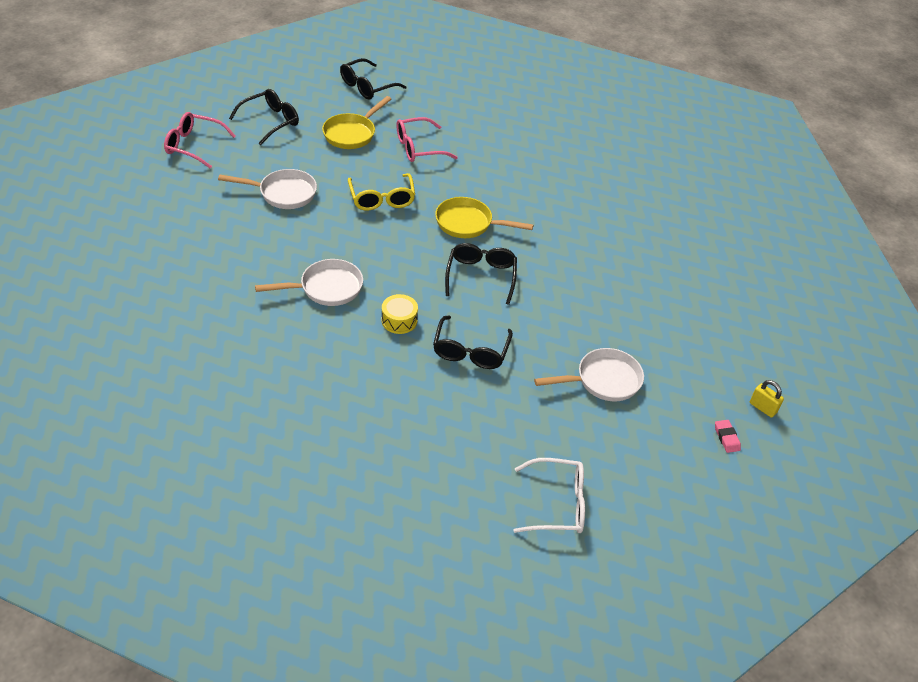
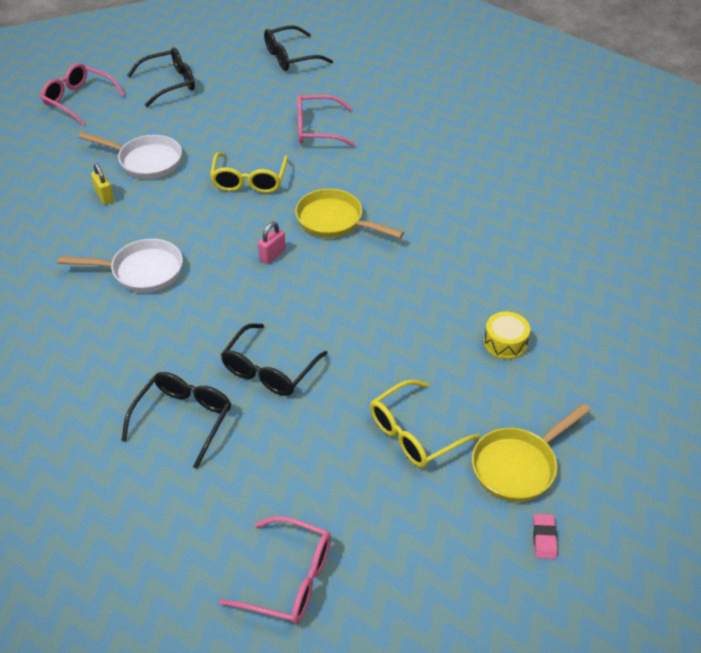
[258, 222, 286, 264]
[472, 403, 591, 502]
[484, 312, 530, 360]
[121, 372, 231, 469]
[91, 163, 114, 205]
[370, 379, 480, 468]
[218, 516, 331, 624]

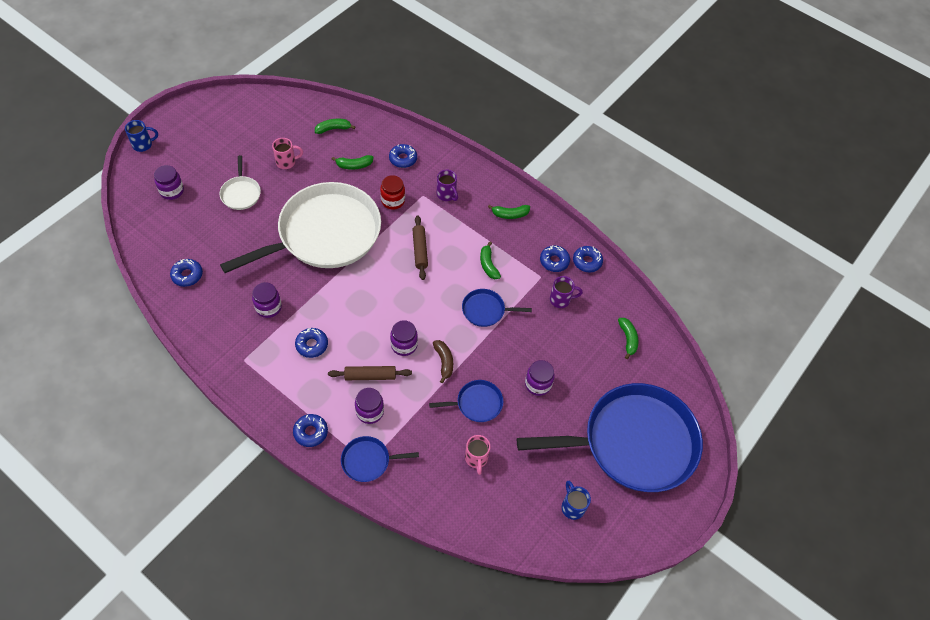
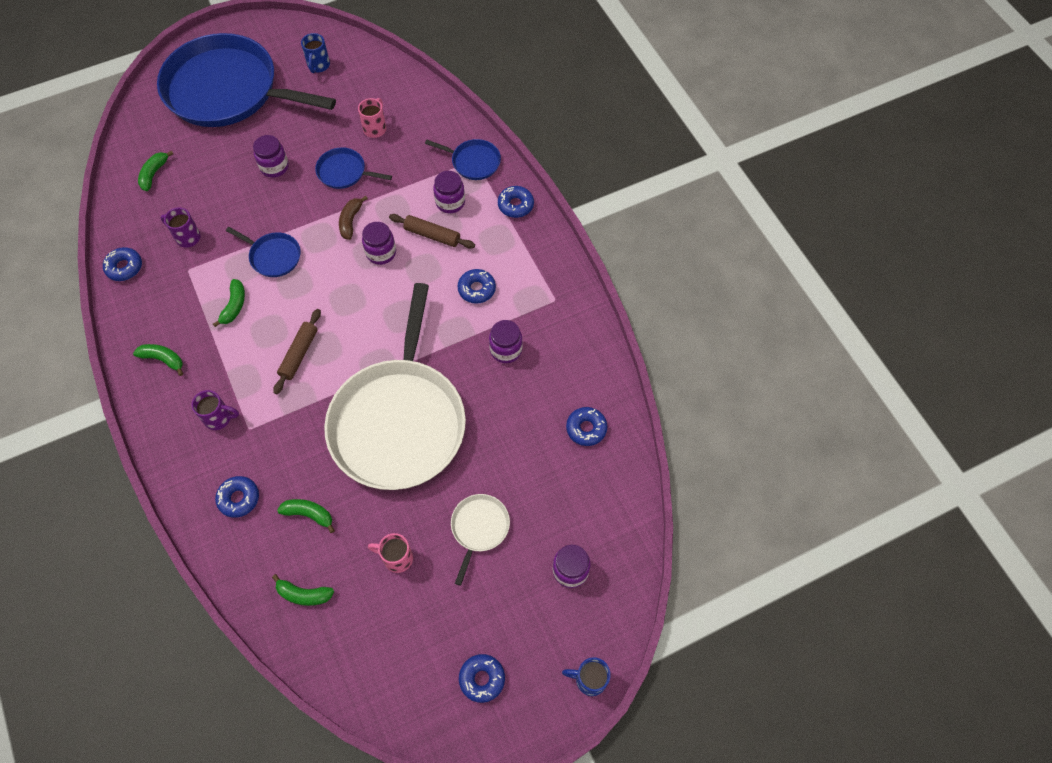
[380, 175, 405, 210] (first image)
[459, 654, 505, 703]
[324, 283, 466, 490]
[191, 390, 239, 430]

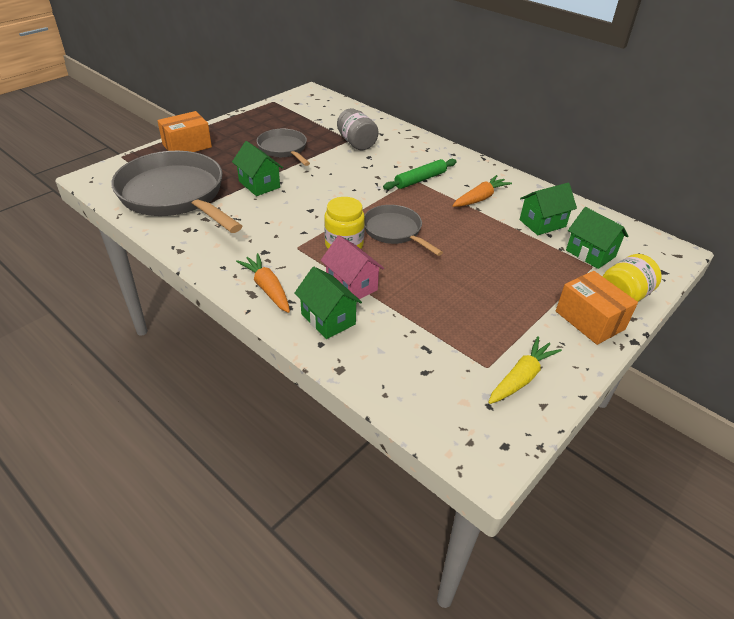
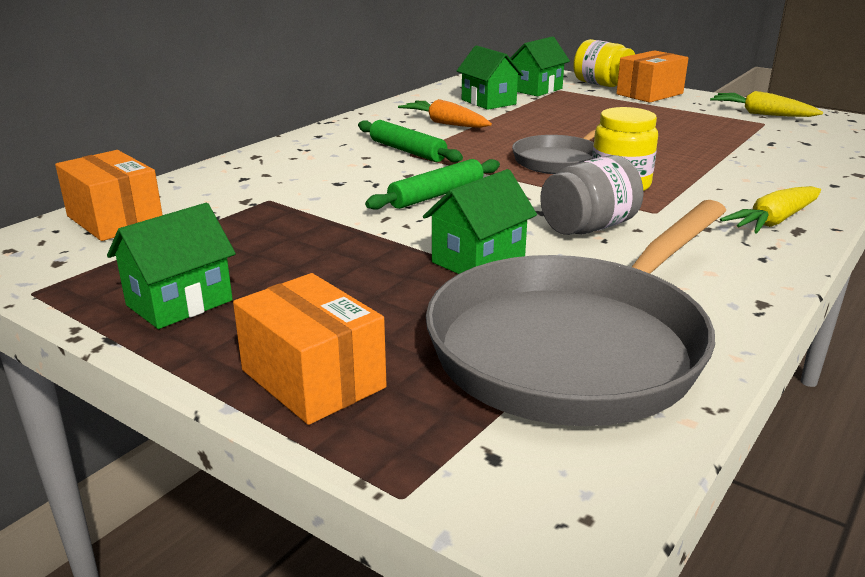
[257, 129, 310, 166] (first image)
[321, 235, 384, 299] (first image)
[55, 150, 163, 241]
[365, 159, 500, 210]
[107, 203, 236, 329]
[540, 155, 644, 235]
[720, 186, 821, 234]

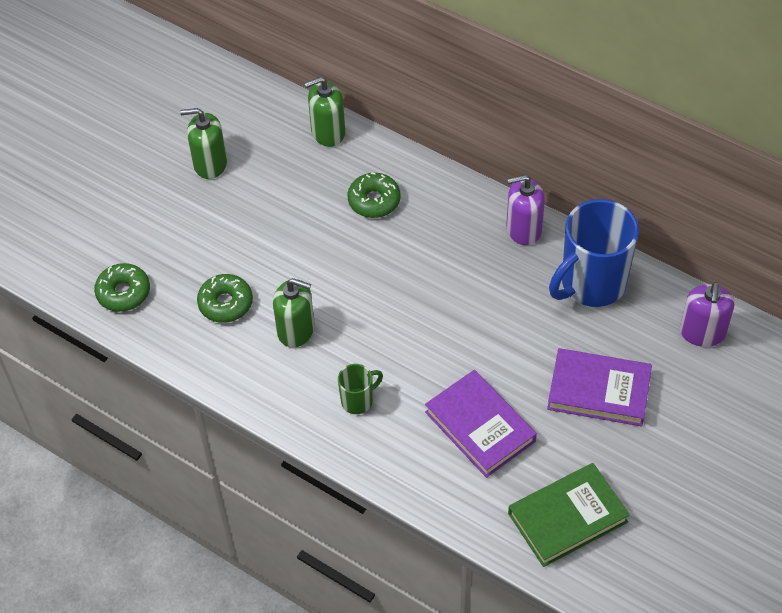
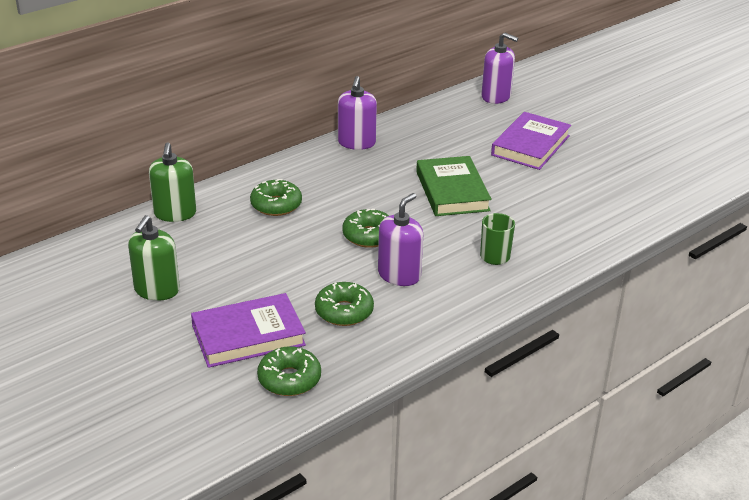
[549, 199, 639, 307] (first image)
[342, 209, 389, 248]
[191, 293, 306, 368]
[416, 156, 492, 216]
[378, 193, 423, 286]

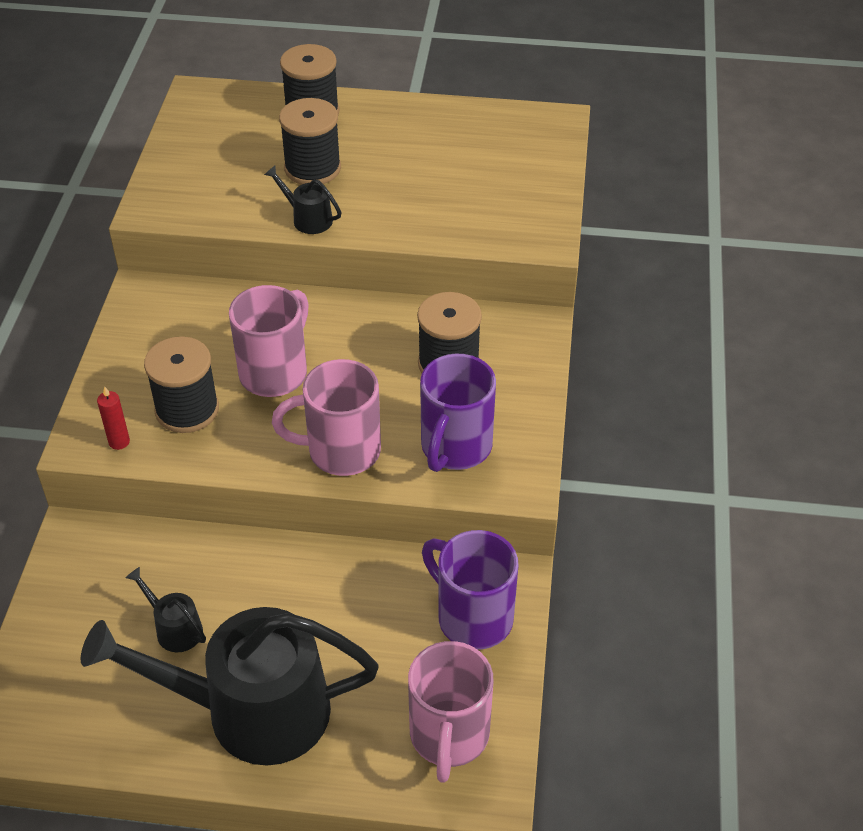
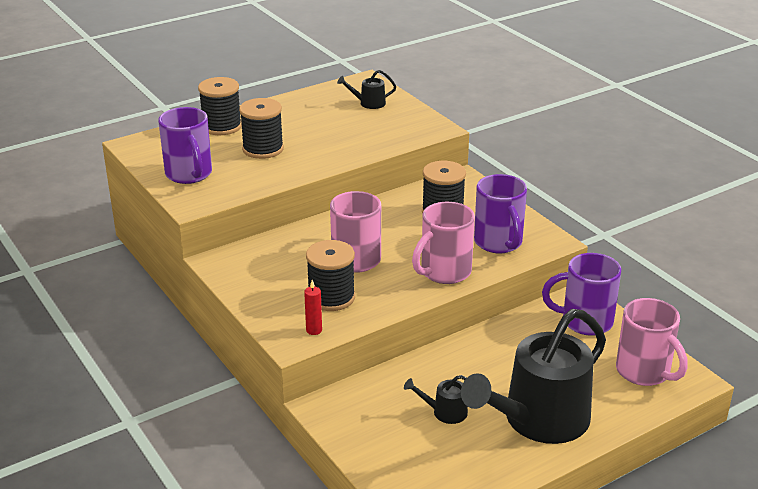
[158, 107, 212, 184]
[337, 70, 396, 109]

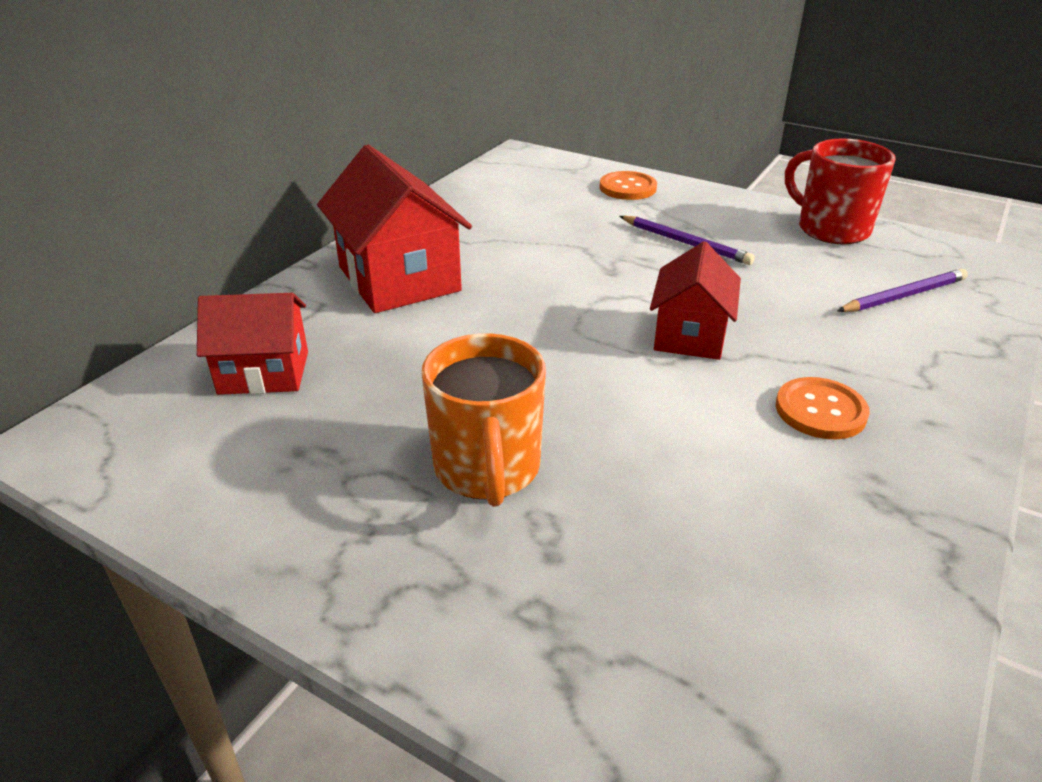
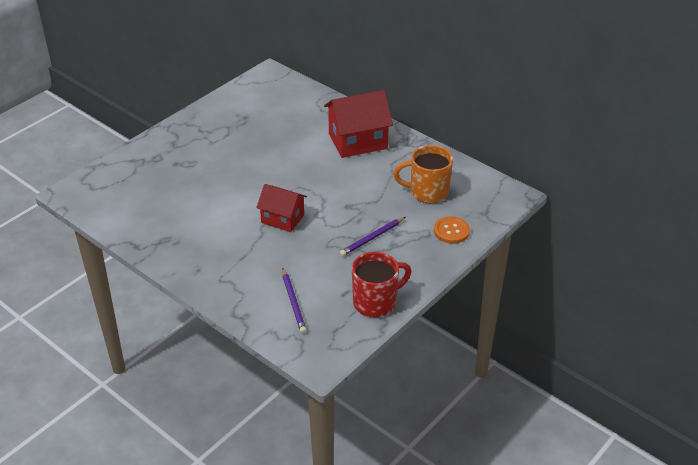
[197, 293, 308, 395] (first image)
[776, 377, 870, 440] (first image)
[393, 145, 453, 203]

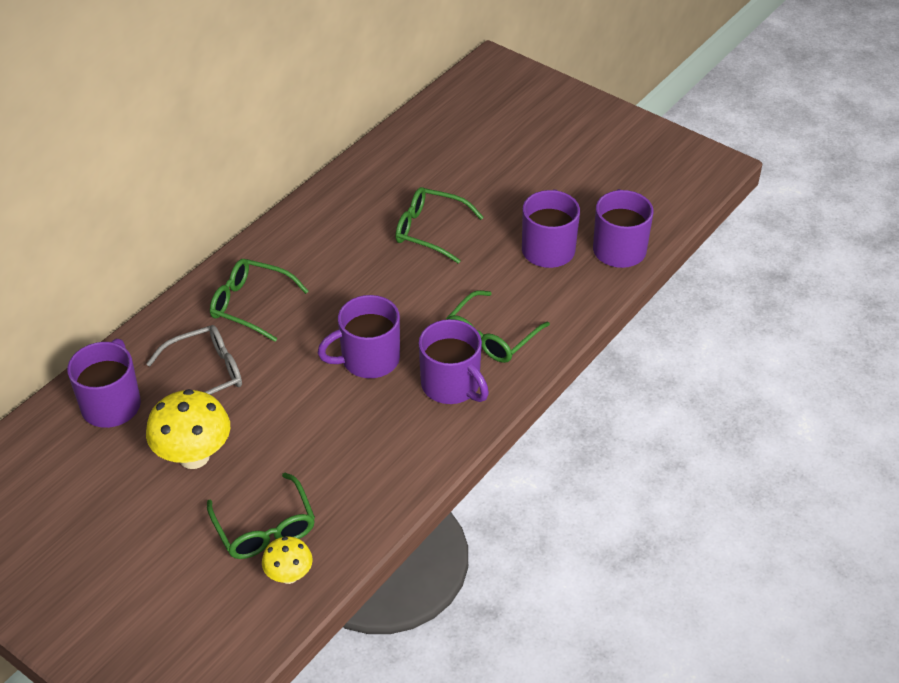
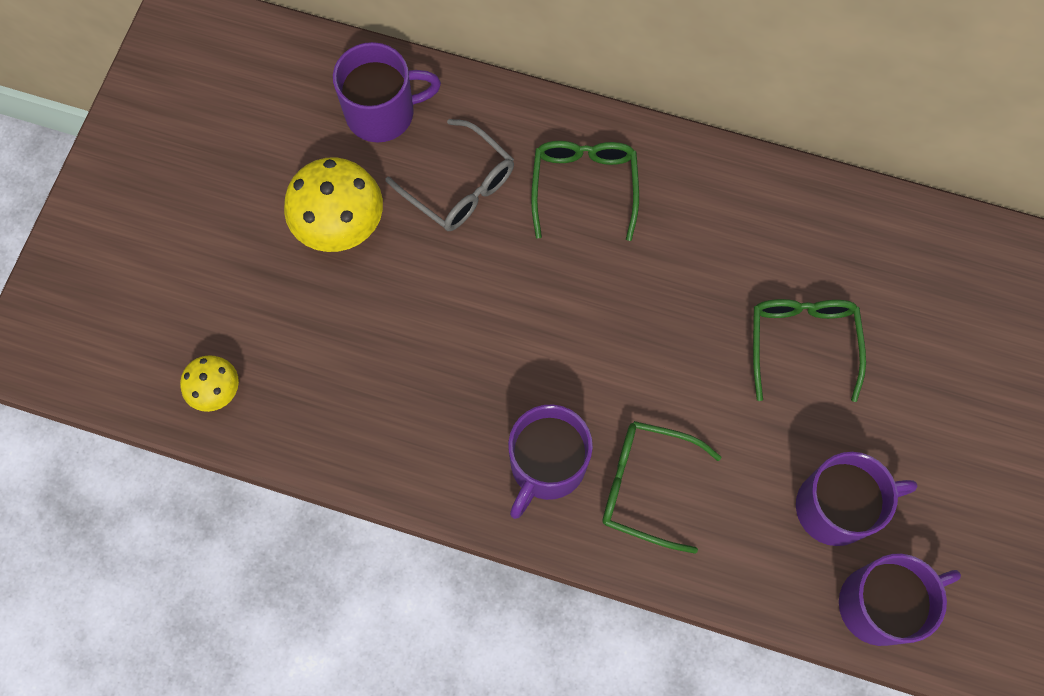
[207, 473, 315, 559] (first image)
[318, 295, 400, 378] (first image)

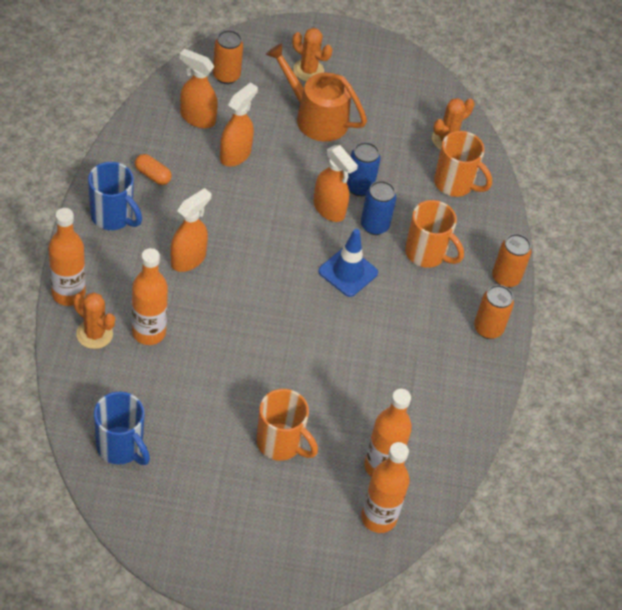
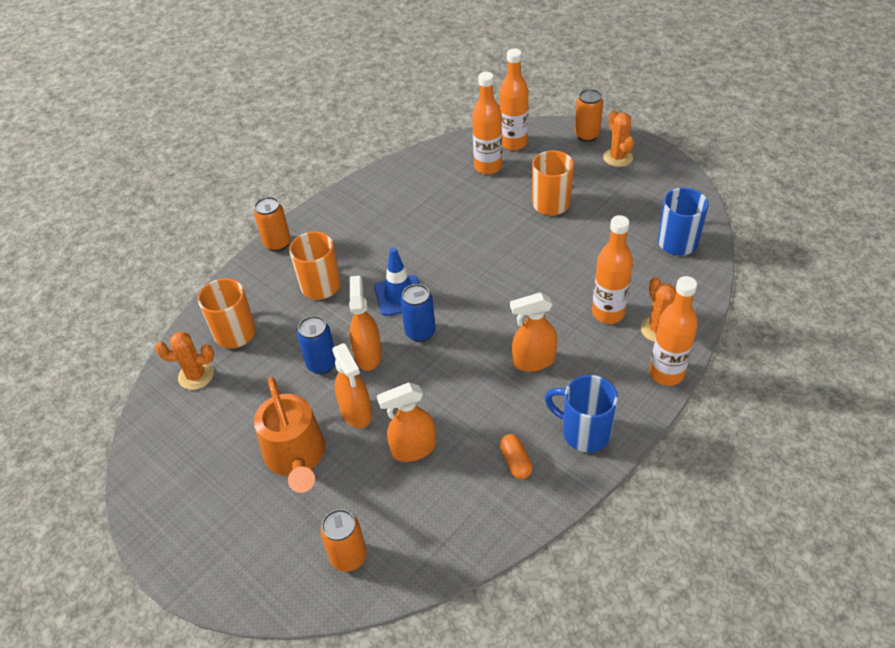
[332, 343, 372, 428]
[603, 110, 634, 167]
[400, 284, 436, 342]
[575, 89, 603, 142]
[544, 375, 618, 452]

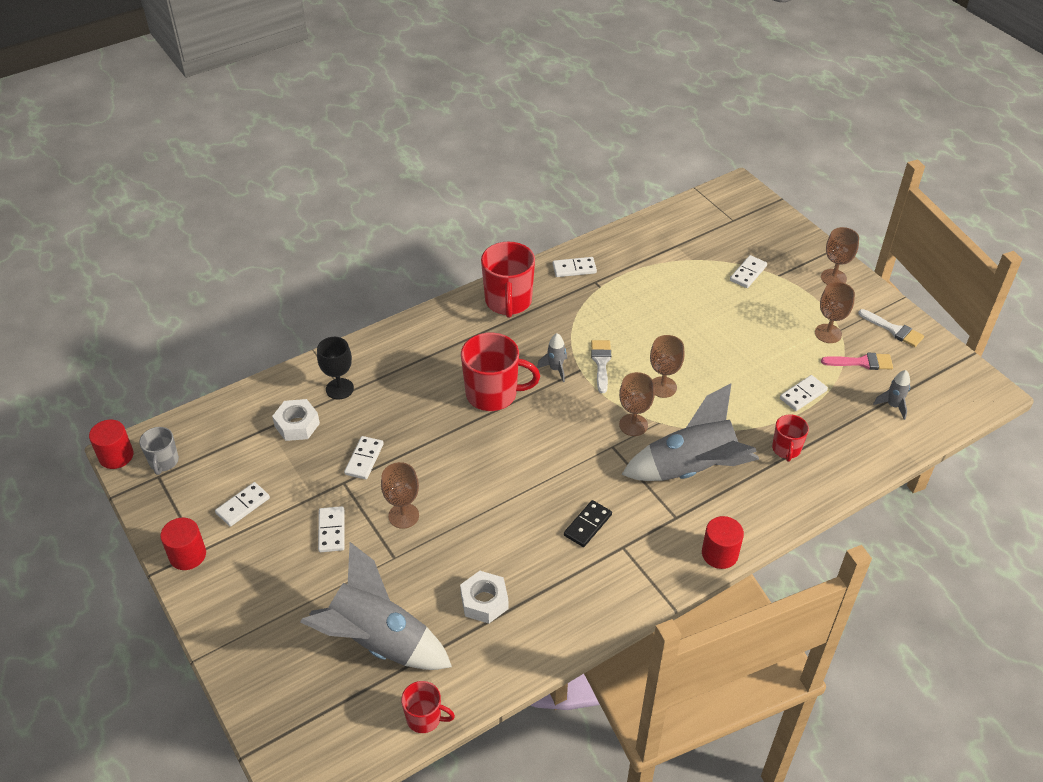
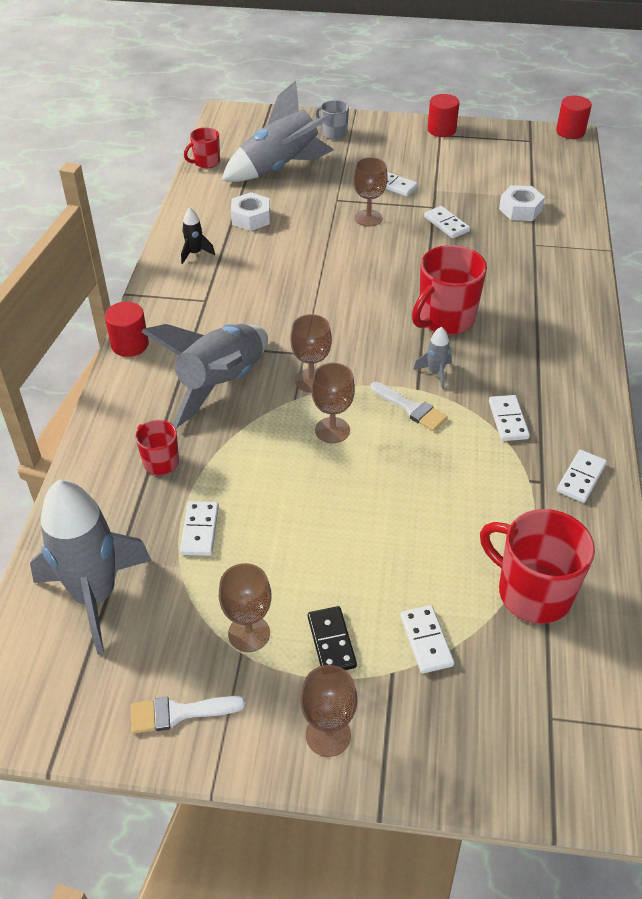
[317, 337, 354, 400] (first image)
[821, 353, 893, 370] (first image)
[181, 207, 215, 264]
[315, 100, 349, 140]
[489, 395, 530, 441]
[480, 509, 595, 624]
[308, 606, 357, 670]
[30, 480, 152, 655]

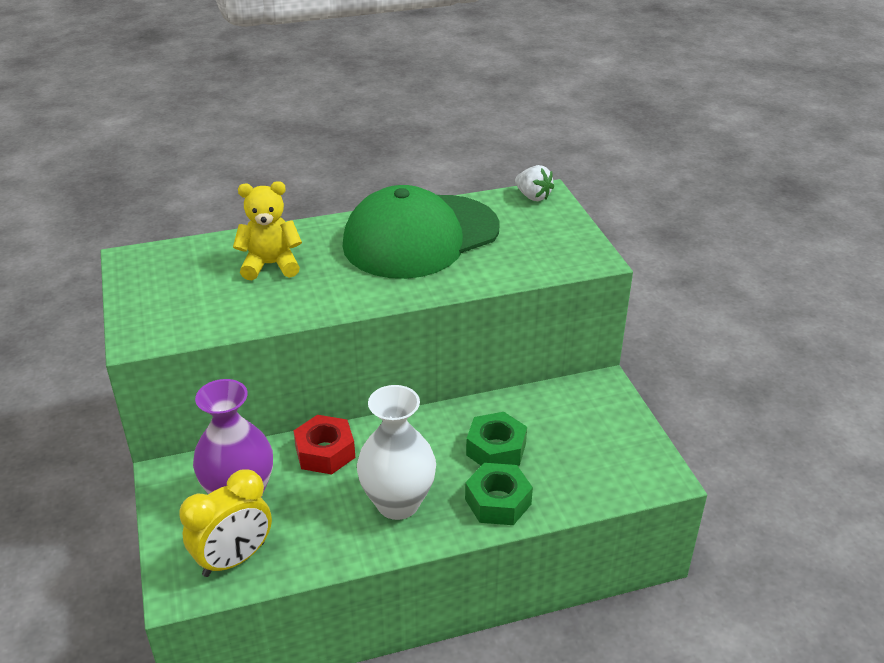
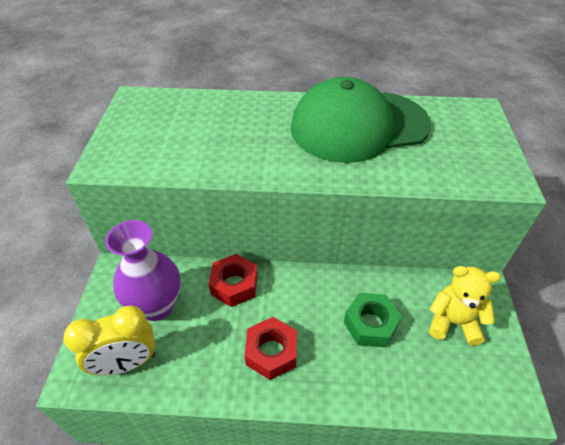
[465, 463, 533, 525] (first image)
[515, 165, 554, 201] (first image)
[429, 266, 501, 346]
[245, 317, 297, 380]

